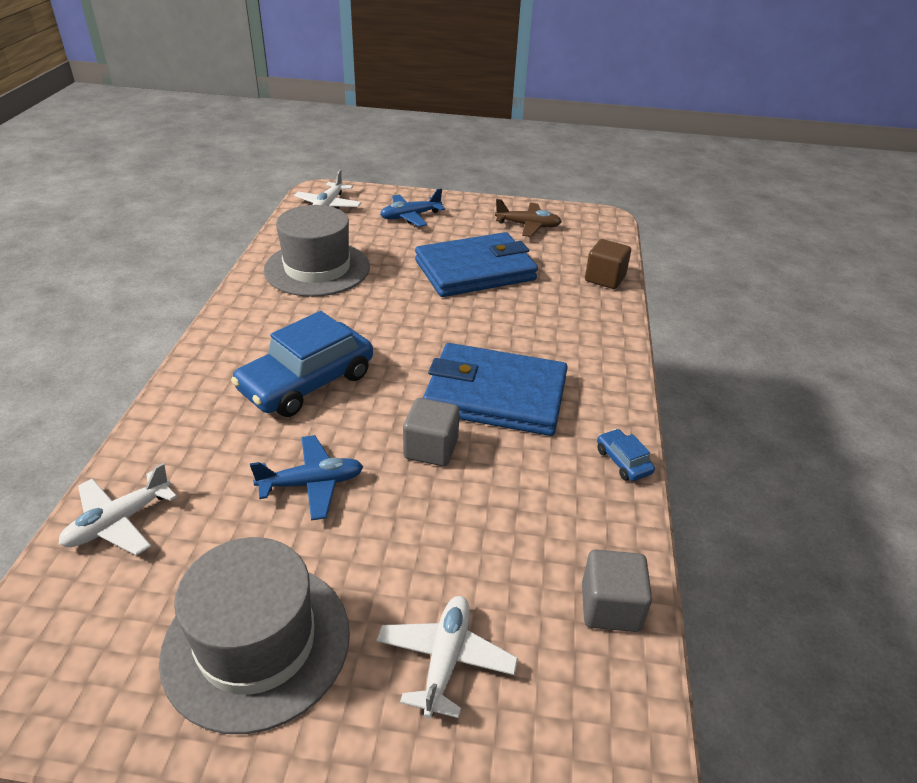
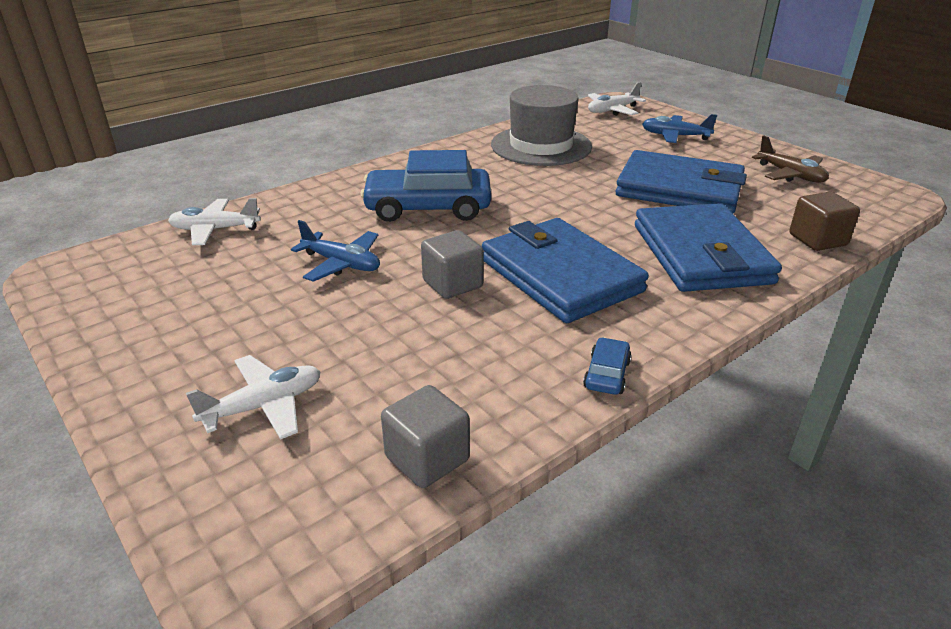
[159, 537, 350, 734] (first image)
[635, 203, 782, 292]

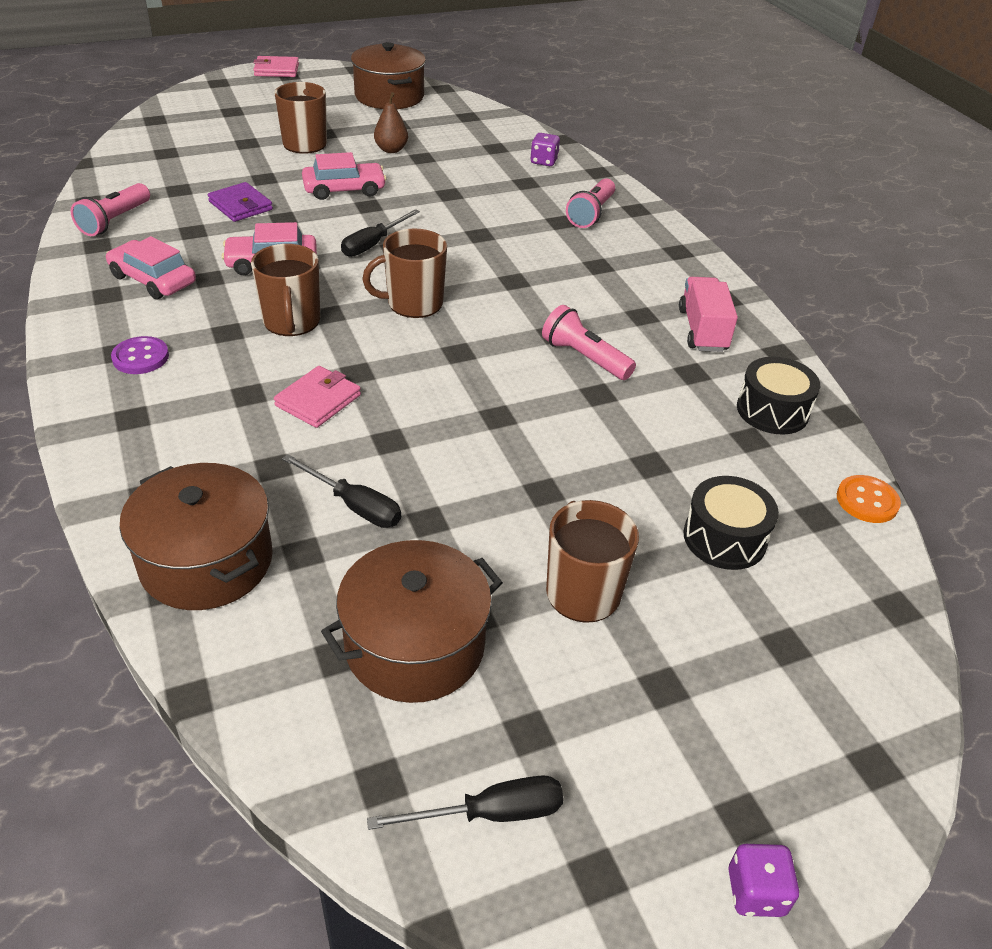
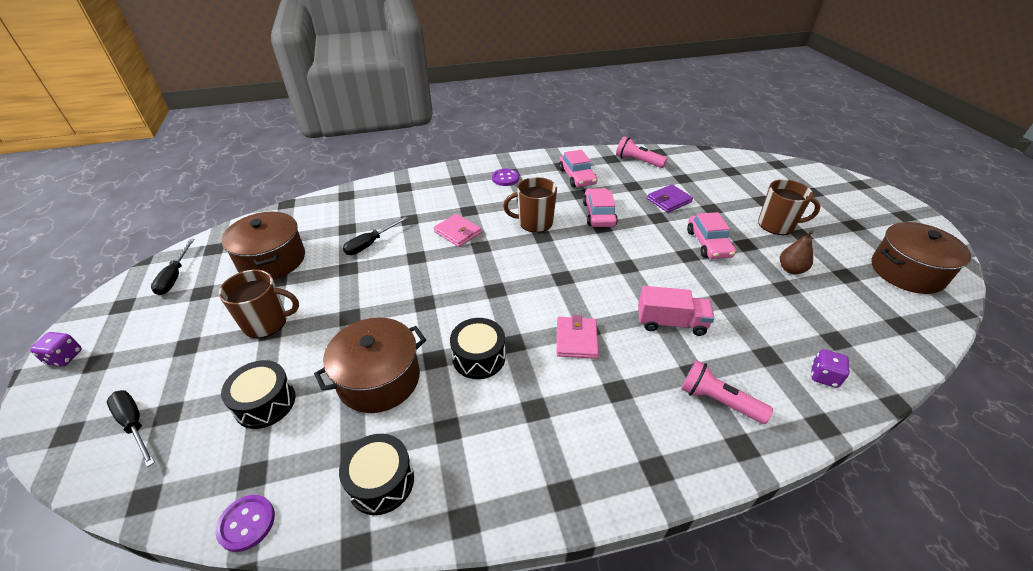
[362, 229, 447, 318] (first image)
[314, 317, 426, 413]
[557, 315, 599, 359]
[107, 390, 155, 467]
[638, 286, 715, 336]
[450, 318, 506, 379]
[215, 495, 275, 552]
[559, 150, 597, 187]

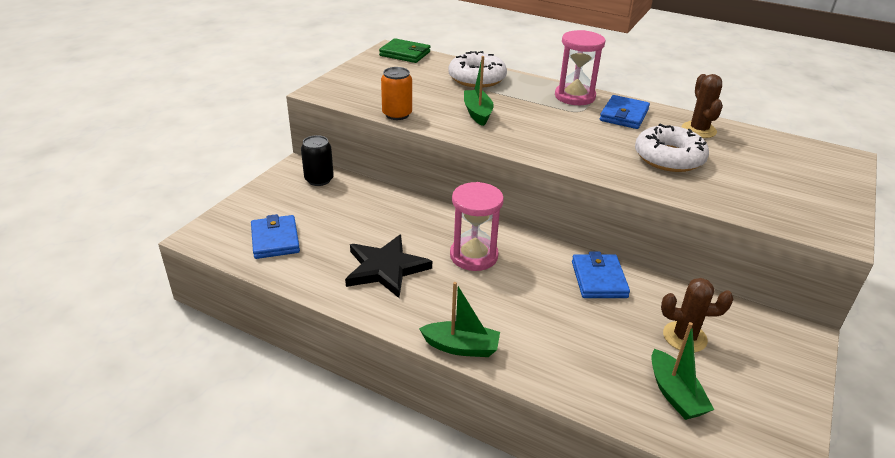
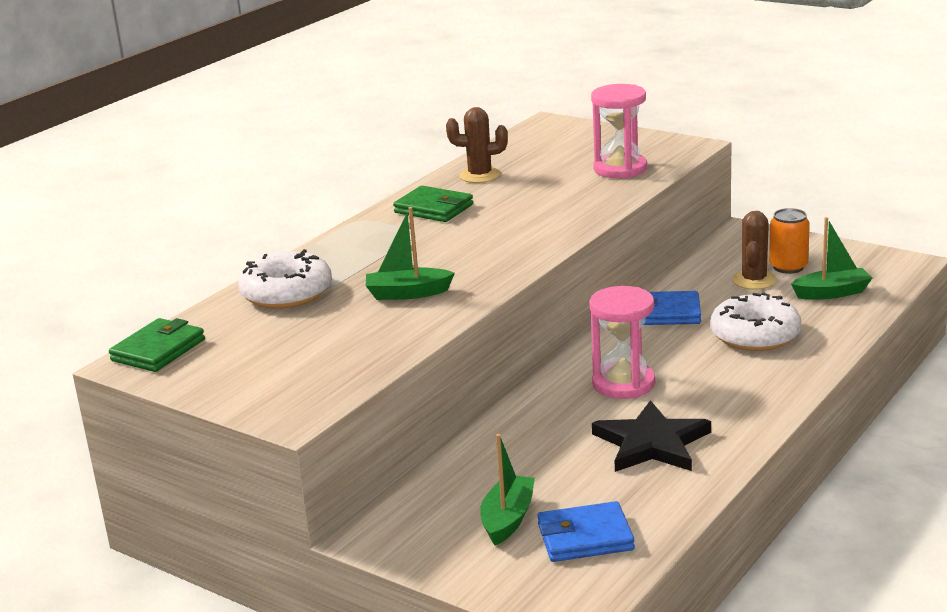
[301, 135, 334, 186] (first image)
[769, 208, 810, 274]
[480, 434, 535, 545]
[591, 84, 647, 178]
[710, 292, 801, 351]
[393, 186, 473, 222]

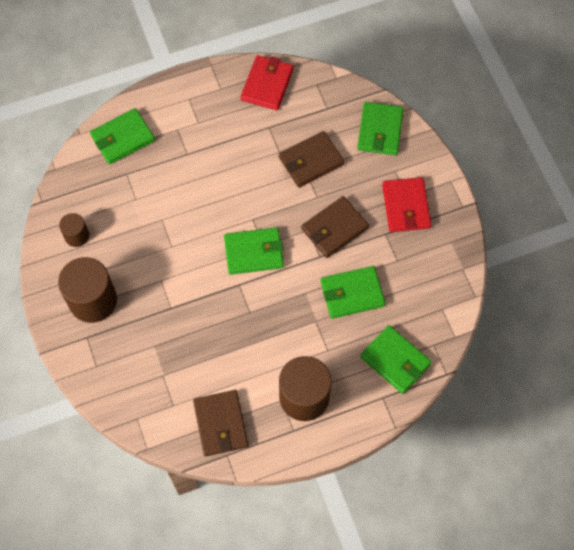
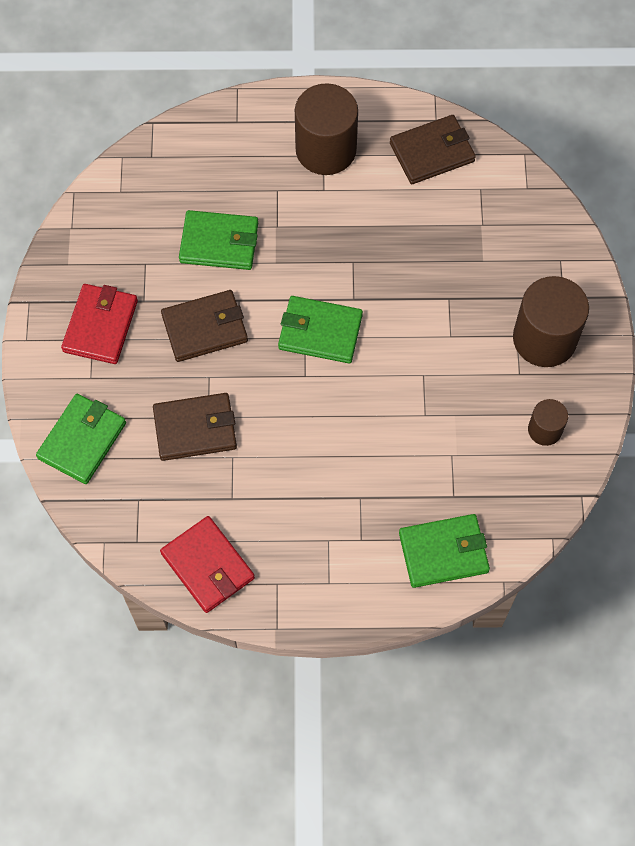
[360, 325, 432, 394] (first image)
[390, 115, 476, 184]
[160, 516, 255, 613]

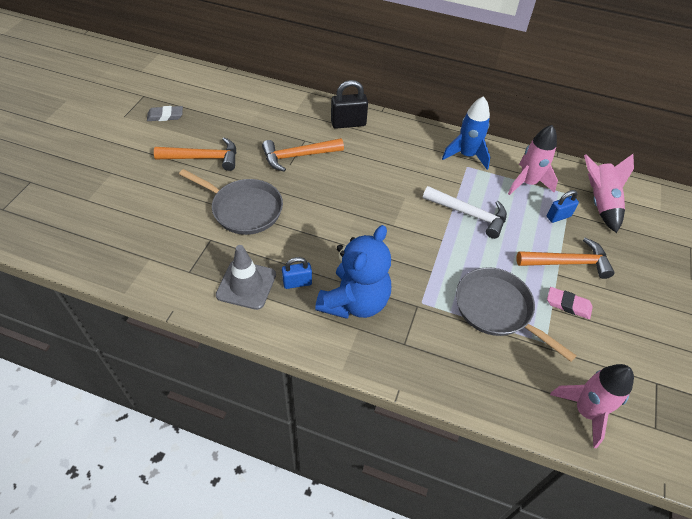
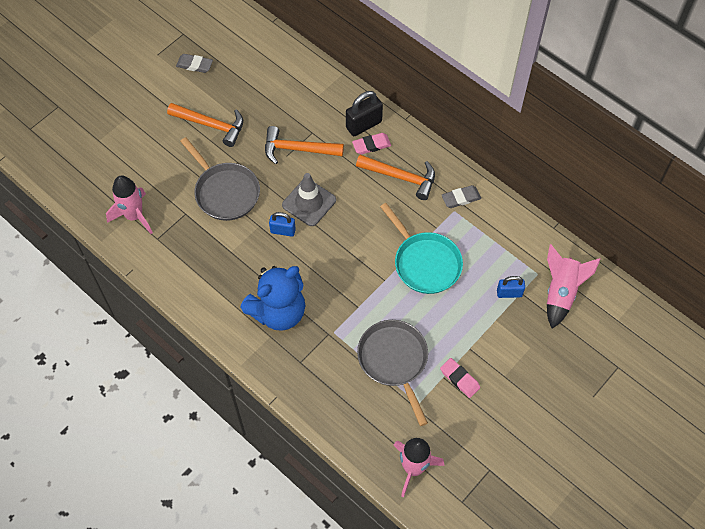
[352, 133, 391, 155]
[282, 173, 336, 226]
[269, 212, 296, 236]
[106, 176, 153, 234]
[356, 155, 435, 200]
[380, 203, 463, 294]
[442, 185, 481, 208]
[346, 91, 383, 136]

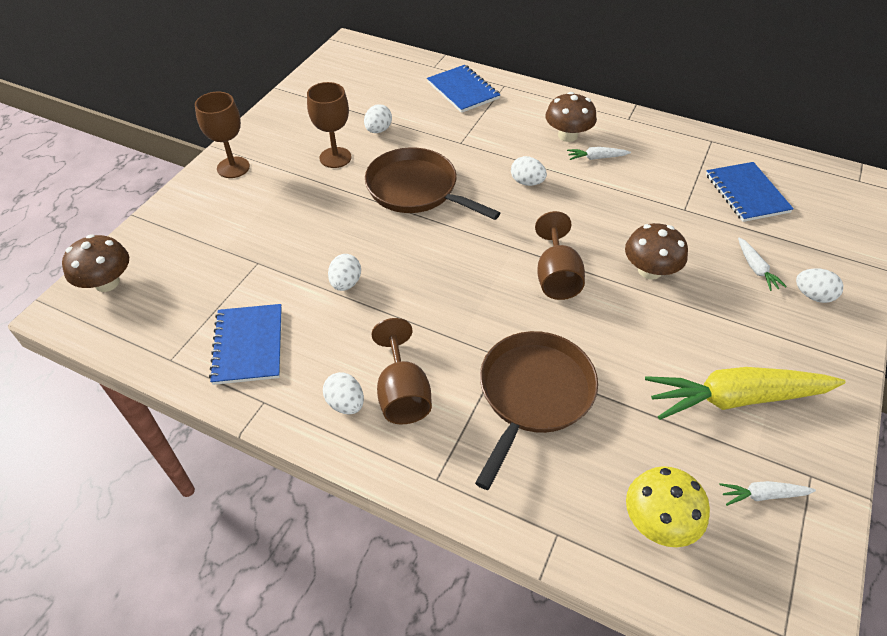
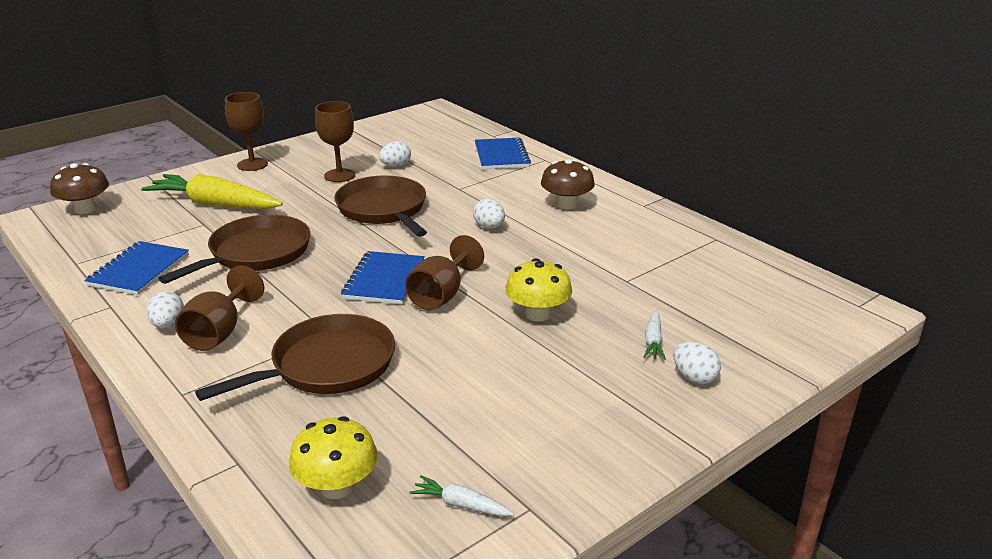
[567, 147, 631, 160] (first image)
[141, 174, 283, 209]
[341, 251, 425, 304]
[158, 215, 310, 284]
[505, 258, 572, 322]

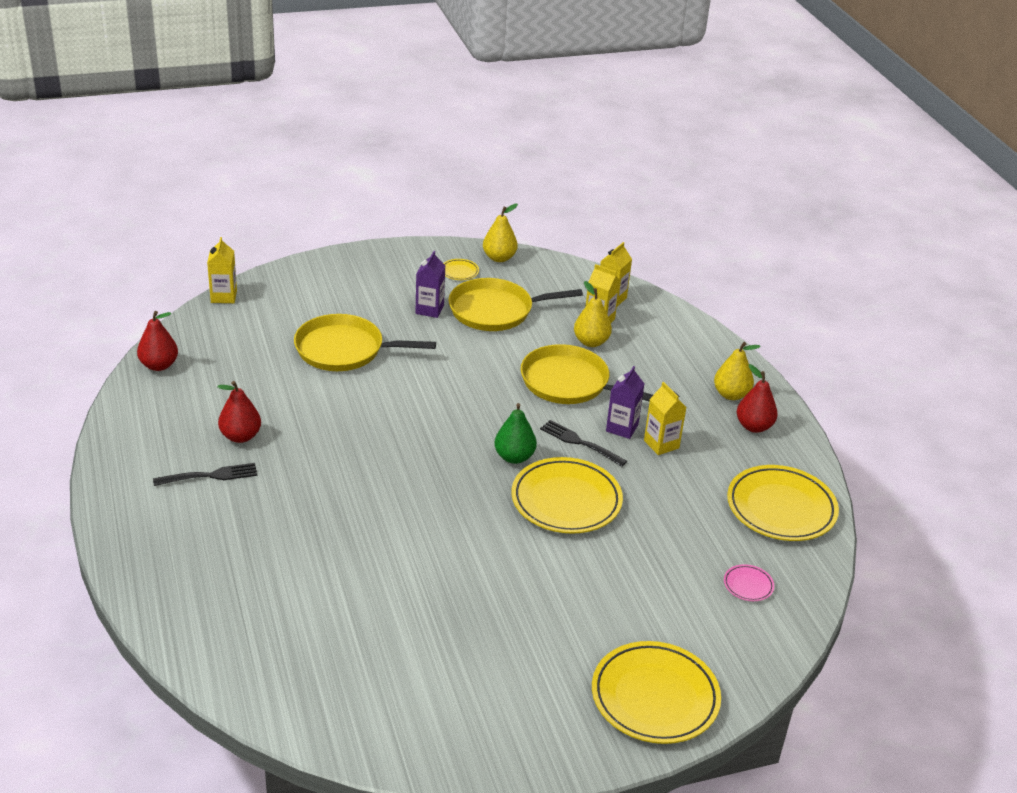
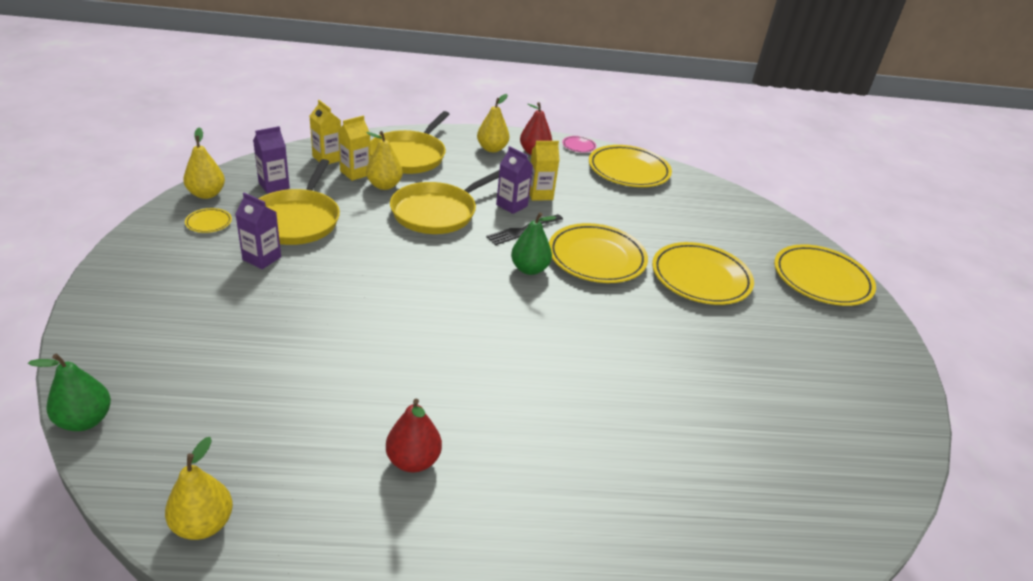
[153, 463, 257, 486] (first image)
[253, 126, 290, 193]
[652, 242, 754, 305]
[370, 111, 450, 174]
[562, 136, 596, 152]
[28, 353, 111, 431]
[165, 437, 233, 540]

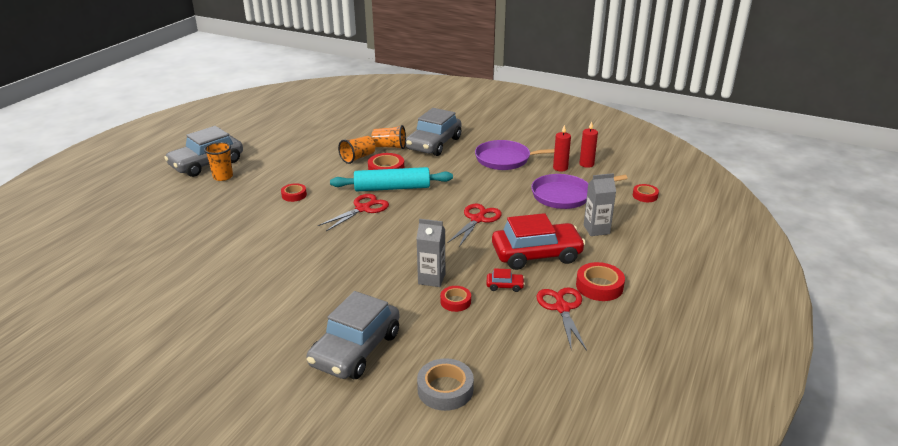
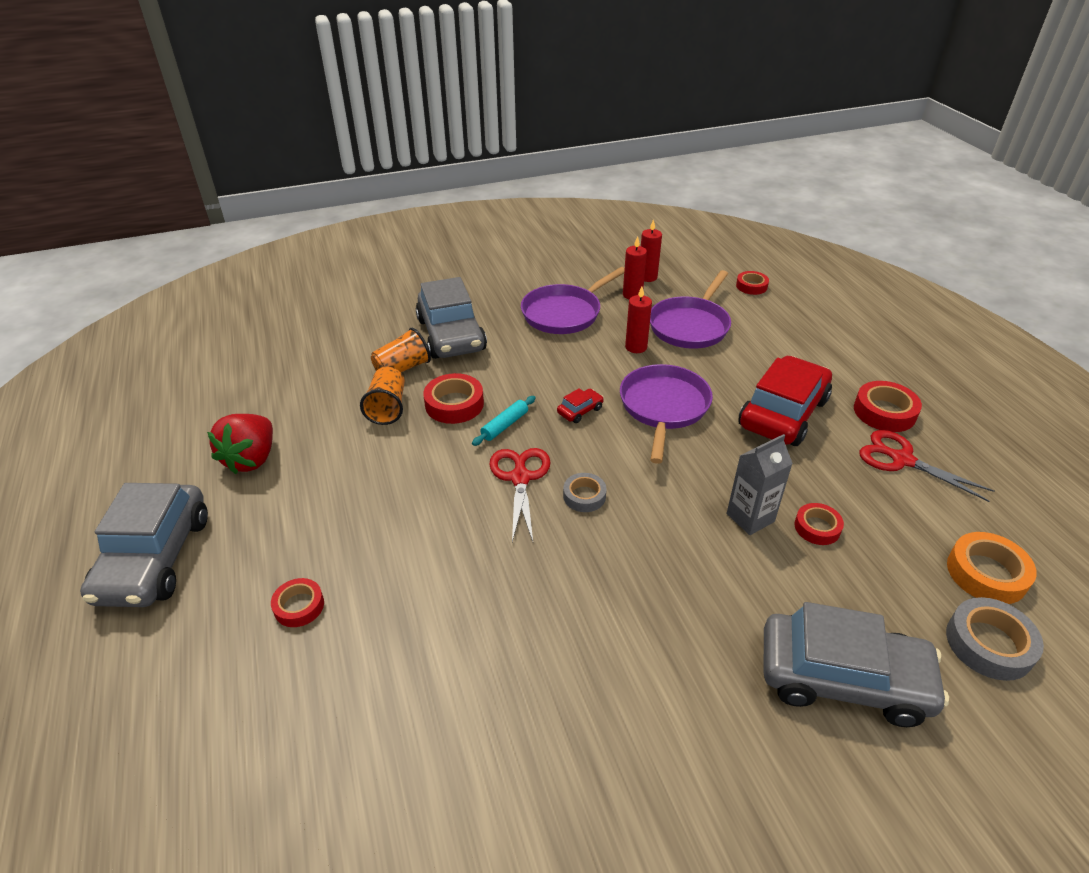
[204, 142, 233, 181] (first image)
[584, 173, 616, 236] (first image)
[207, 414, 273, 474]
[563, 473, 607, 512]
[625, 287, 652, 353]
[947, 532, 1037, 604]
[271, 578, 324, 627]
[557, 388, 604, 423]
[620, 364, 713, 464]
[763, 602, 949, 727]
[472, 396, 536, 446]

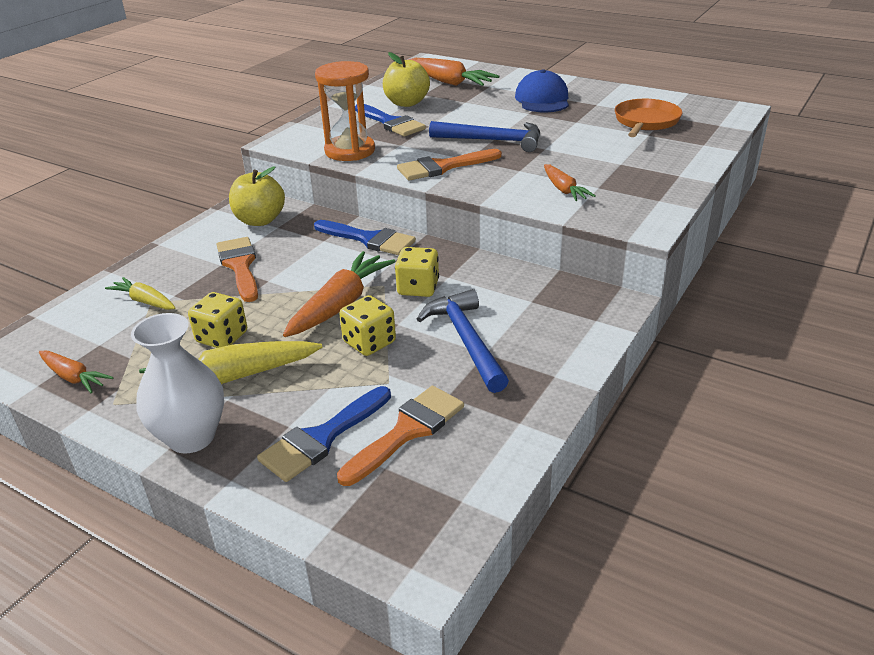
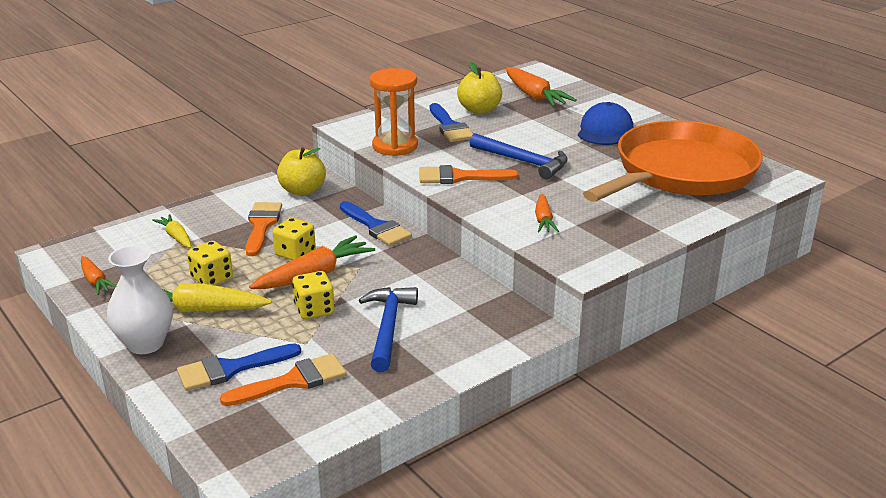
[273, 218, 316, 260]
[583, 121, 763, 202]

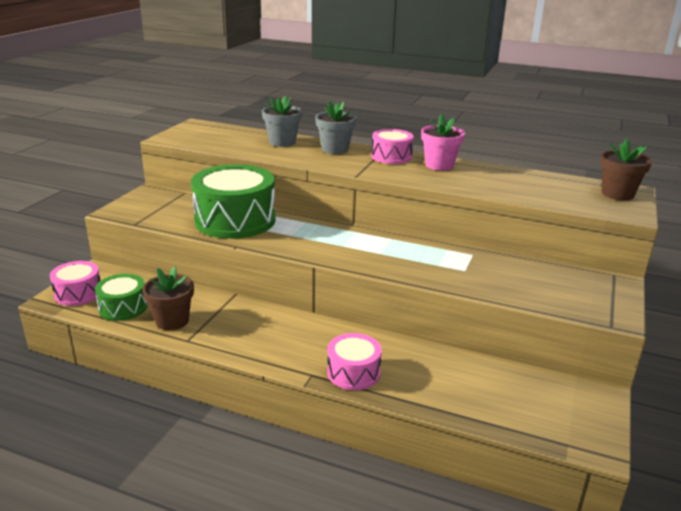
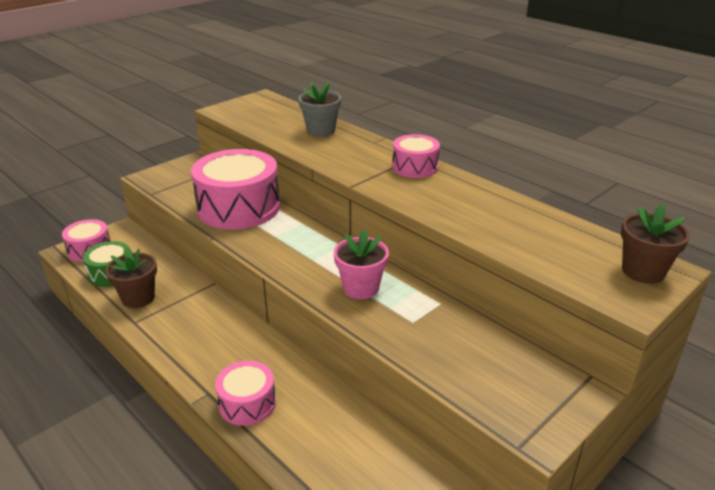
[315, 101, 356, 154] (first image)
[334, 229, 389, 299]
[191, 149, 280, 230]

